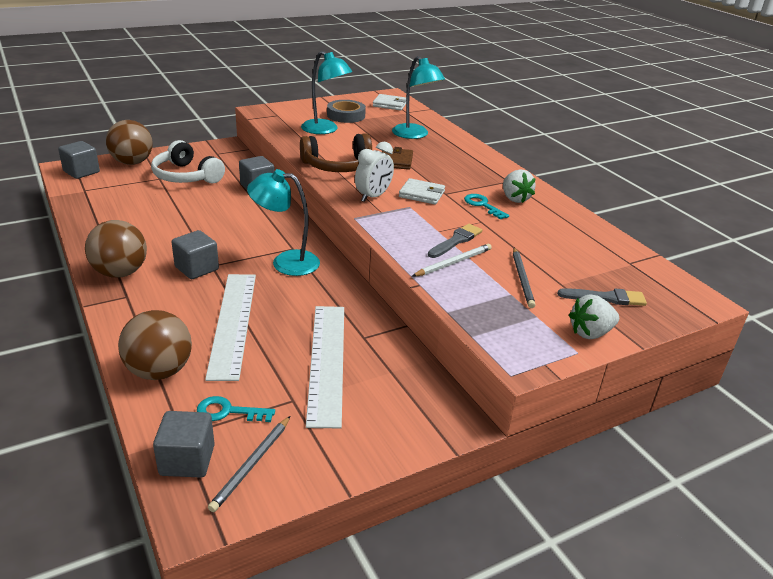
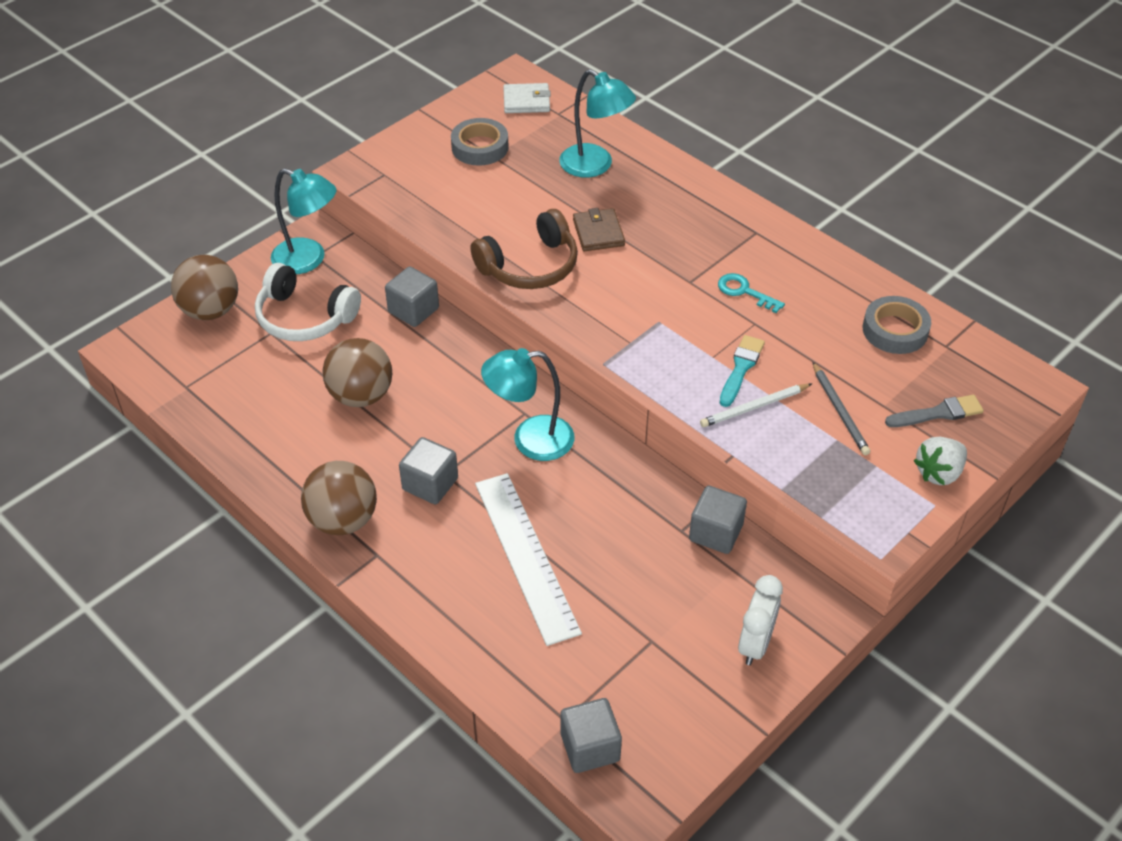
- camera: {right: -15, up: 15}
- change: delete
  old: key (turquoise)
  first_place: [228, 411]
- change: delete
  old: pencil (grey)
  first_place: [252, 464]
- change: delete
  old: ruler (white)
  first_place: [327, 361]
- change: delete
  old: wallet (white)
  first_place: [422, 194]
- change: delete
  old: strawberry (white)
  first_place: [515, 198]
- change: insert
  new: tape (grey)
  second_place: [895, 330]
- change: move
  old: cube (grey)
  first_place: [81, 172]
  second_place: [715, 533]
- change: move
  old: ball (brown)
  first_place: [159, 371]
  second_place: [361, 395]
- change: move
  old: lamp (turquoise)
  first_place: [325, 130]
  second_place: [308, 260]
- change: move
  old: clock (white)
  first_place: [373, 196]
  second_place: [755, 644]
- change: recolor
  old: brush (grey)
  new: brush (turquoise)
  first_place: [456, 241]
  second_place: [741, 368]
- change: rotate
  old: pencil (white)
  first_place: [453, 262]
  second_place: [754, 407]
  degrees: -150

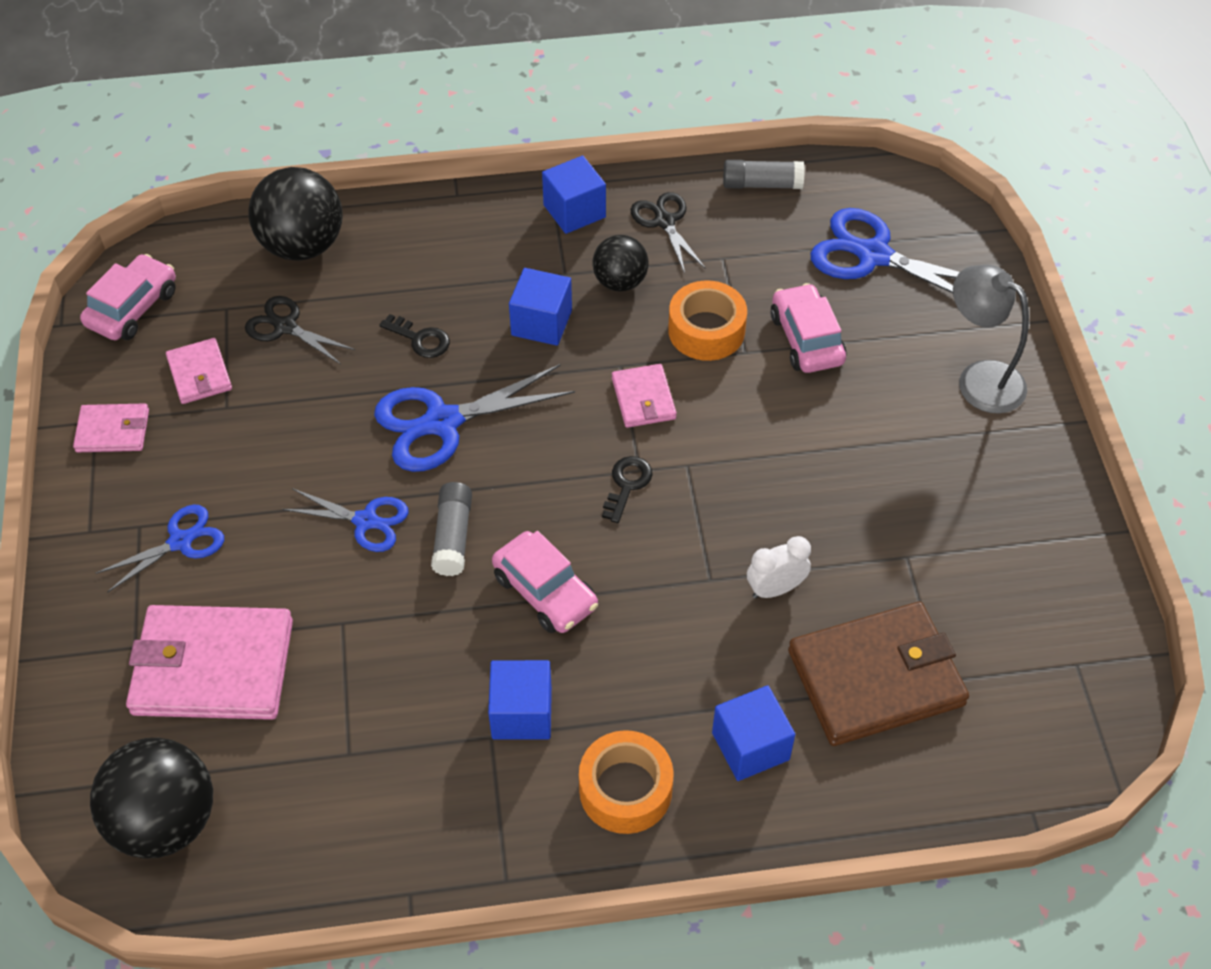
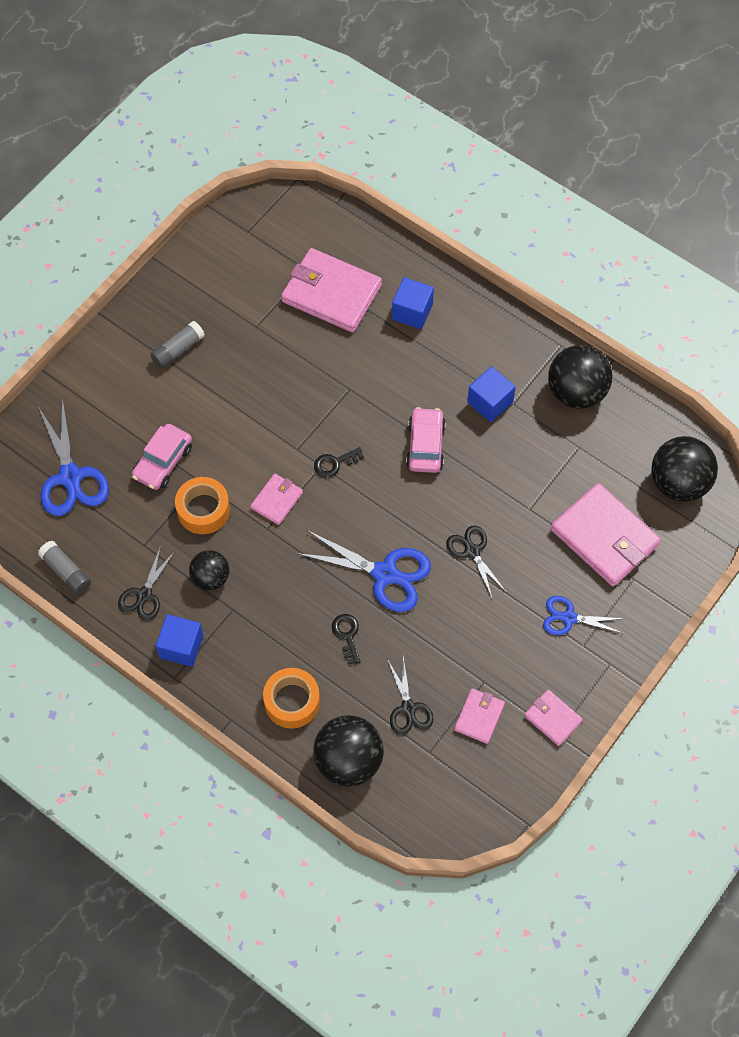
- camera: {right: -135, up: 10}
- change: delete
  old: car (pink)
  first_place: [133, 308]
- change: delete
  old: cube (blue)
  first_place: [541, 323]
- change: delete
  old: clock (white)
  first_place: [775, 589]
- change: delete
  old: lamp (grey)
  first_place: [979, 379]
- change: insert
  new: ball (black)
  second_place: [576, 392]
- change: move
  old: glue stick (grey)
  first_place: [453, 536]
  second_place: [178, 349]
- change: move
  old: tape (orange)
  first_place: [625, 789]
  second_place: [292, 701]
- change: recolor
  old: scissors (blue)
  new: scissors (black)
  first_place: [366, 521]
  second_place: [472, 551]
- change: recolor
  old: wallet (brown)
  new: wallet (pink)
  first_place: [876, 678]
  second_place: [331, 293]

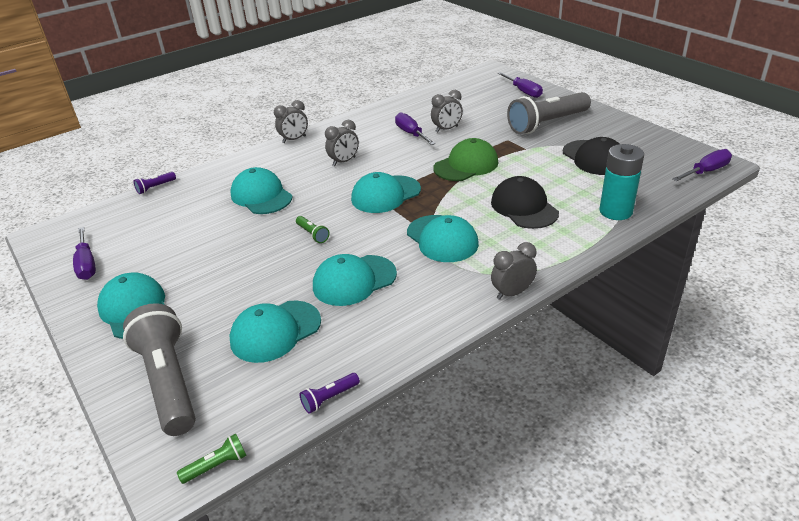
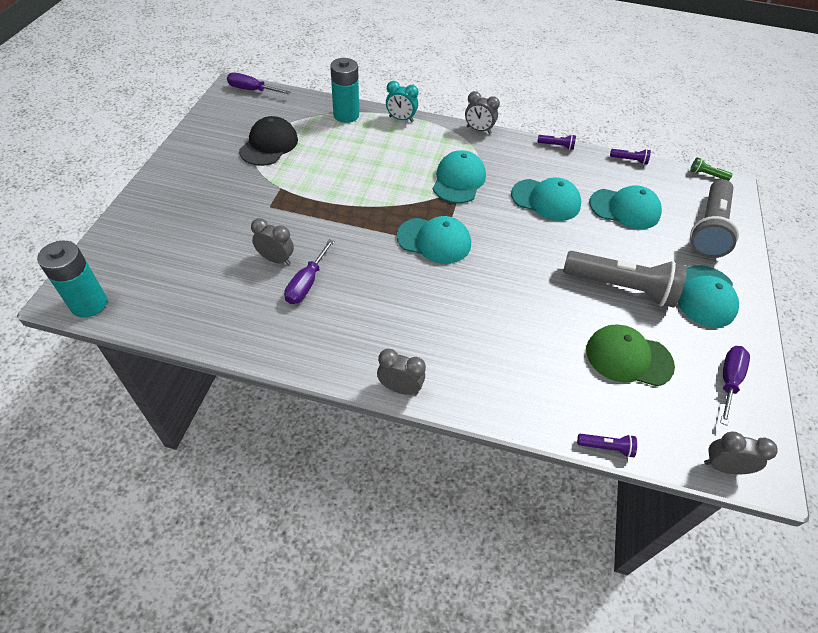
- camera: {right: -135, up: 15}
- change: delete
  old: cap (turquoise)
  first_place: [261, 196]
- change: delete
  old: flashlight (green)
  first_place: [312, 234]
- change: delete
  old: cap (black)
  first_place: [524, 207]
- change: delete
  old: screwdriver (purple)
  first_place: [523, 92]
- change: insert
  new: battery (turquoise)
  second_place: [89, 304]
- change: insert
  new: clock (turquoise)
  second_place: [401, 119]
- change: insert
  new: flashlight (purple)
  second_place: [556, 146]
- change: move
  old: clock (grey)
  first_place: [344, 161]
  second_place: [723, 466]
- change: move
  old: cap (green)
  first_place: [466, 165]
  second_place: [628, 357]
- change: move
  old: flashlight (grey)
  first_place: [547, 124]
  second_place: [621, 288]

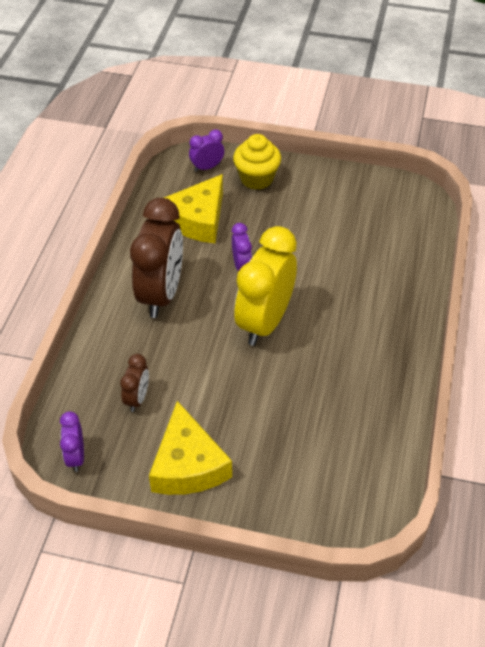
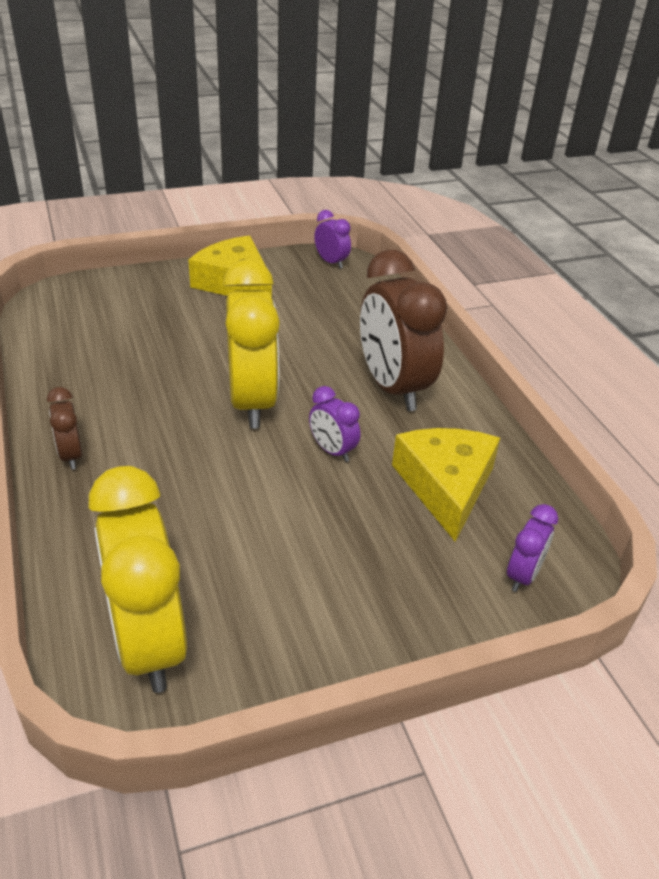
- camera: {right: 145, up: -10}
- change: delete
  old: cupcake (yellow)
  first_place: [256, 178]
- change: insert
  new: clock (yellow)
  second_place: [149, 642]
- change: move
  old: clock (brown)
  first_place: [137, 398]
  second_place: [71, 455]

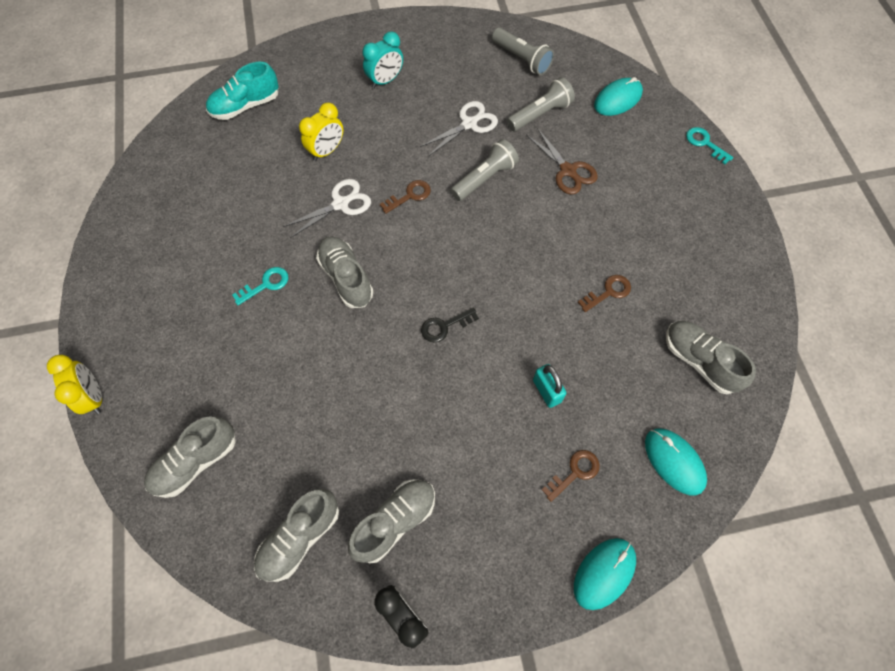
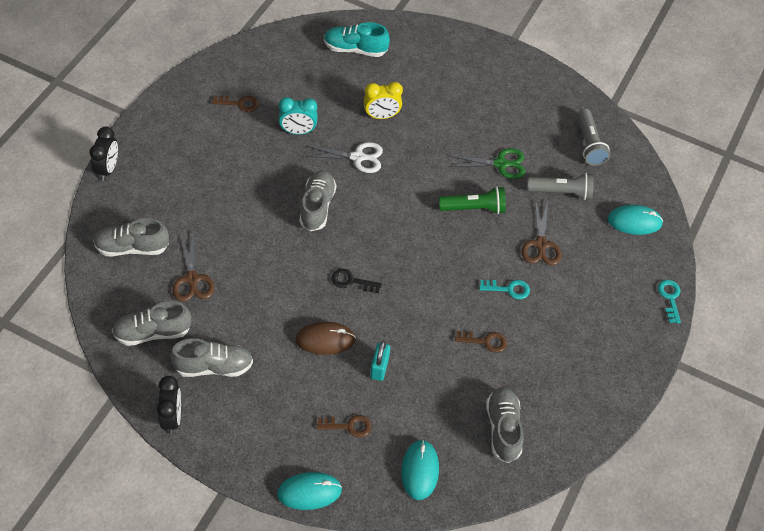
- camera: {right: 35, up: -10}
- change: insert
  new: scissors (brown)
  second_place: [192, 279]
- change: insert
  new: mouse (brown)
  second_place: [325, 340]
- change: move
  old: key (turquoise)
  first_place: [266, 284]
  second_place: [508, 289]
- change: move
  old: clock (turquoise)
  first_place: [385, 81]
  second_place: [298, 131]
- change: move
  old: key (brown)
  first_place: [409, 196]
  second_place: [239, 103]
- change: recolor
  old: clock (yellow)
  new: clock (black)
  first_place: [94, 396]
  second_place: [108, 169]
- change: recolor
  old: scissors (white)
  new: scissors (green)
  first_place: [469, 124]
  second_place: [501, 164]
- change: recolor
  old: flashlight (grey)
  new: flashlight (green)
  first_place: [485, 178]
  second_place: [474, 208]

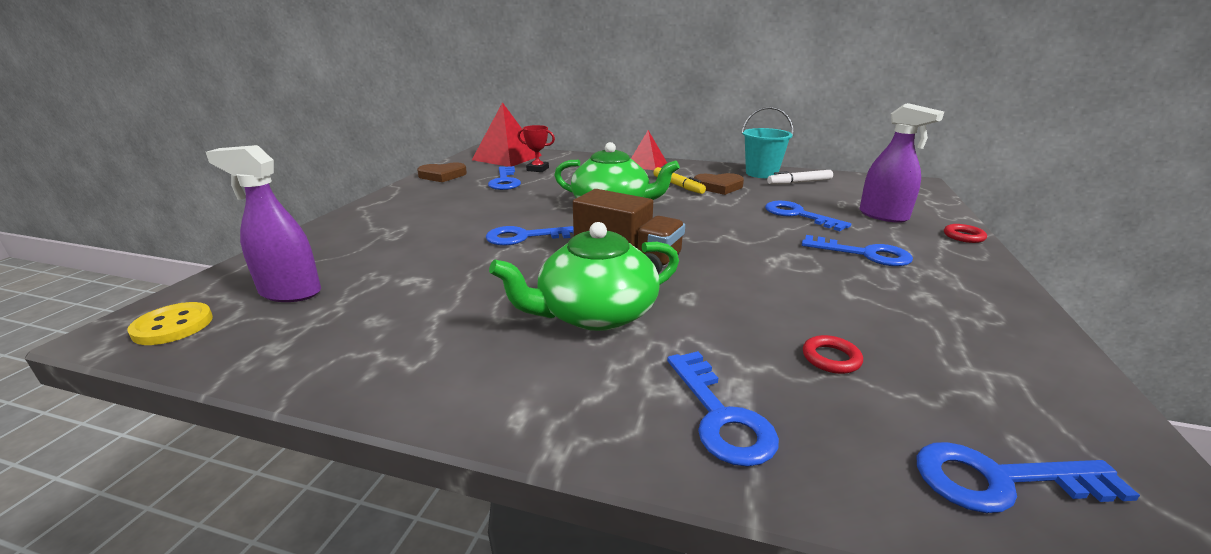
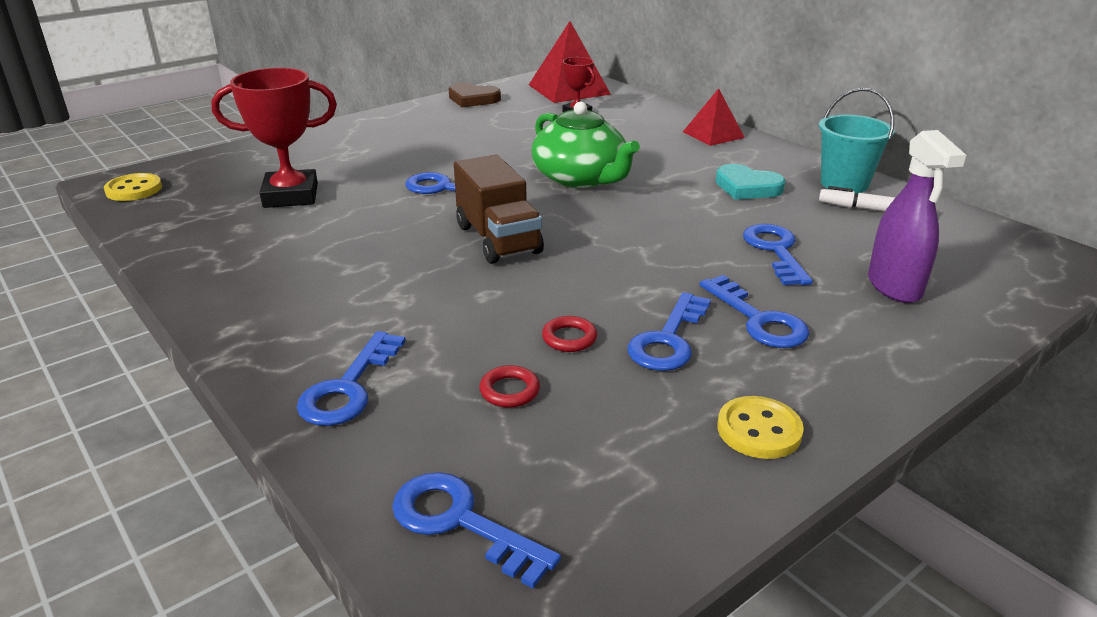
- camera: {right: 35, up: 5}
- change: delete
  old: spray bottle (purple)
  first_place: [290, 292]
- change: delete
  old: teapot (green)
  first_place: [595, 313]
- change: delete
  old: marker (yellow)
  first_place: [678, 185]
- change: insert
  new: trophy (red)
  second_place: [291, 196]
- change: insert
  new: button (yellow)
  second_place: [759, 430]
- change: move
  old: key (blue)
  first_place: [505, 181]
  second_place: [668, 340]
- change: move
  old: ring (red)
  first_place: [963, 236]
  second_place: [569, 338]
- change: recolor
  old: heart (brown)
  new: heart (turquoise)
  first_place: [718, 187]
  second_place: [747, 187]

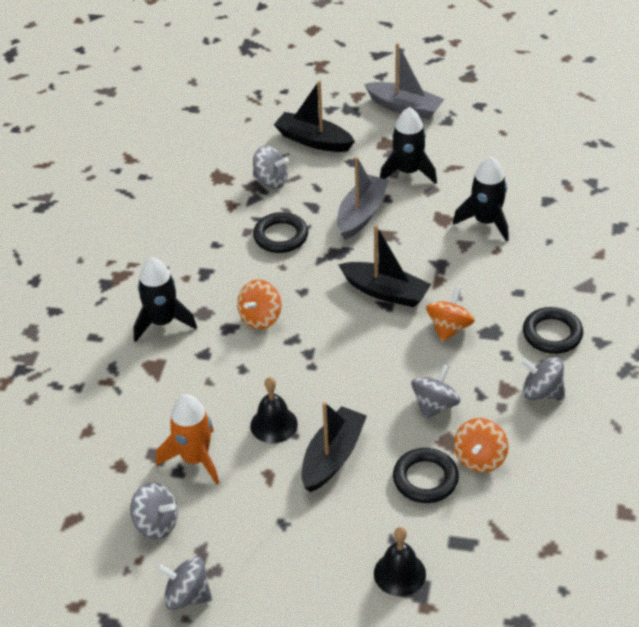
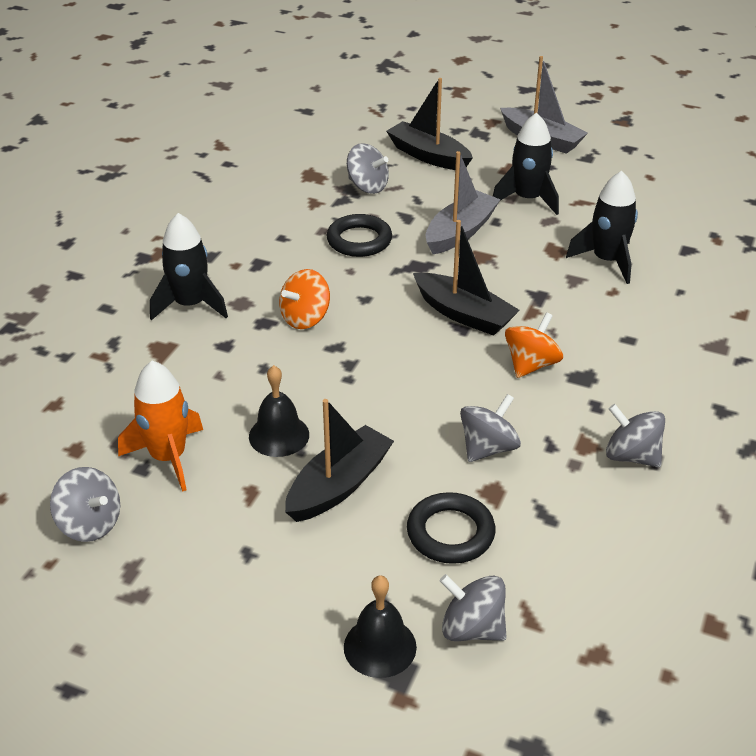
- camera: {right: 10, up: -5}
- change: delete
  old: spinning top (orange)
  first_place: [480, 458]
- change: delete
  old: ring (black)
  first_place: [552, 334]
- change: move
  old: spinning top (grey)
  first_place: [187, 596]
  second_place: [472, 628]

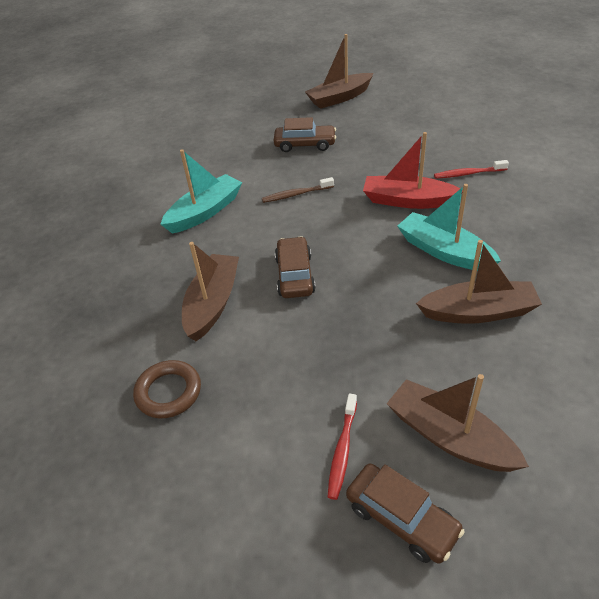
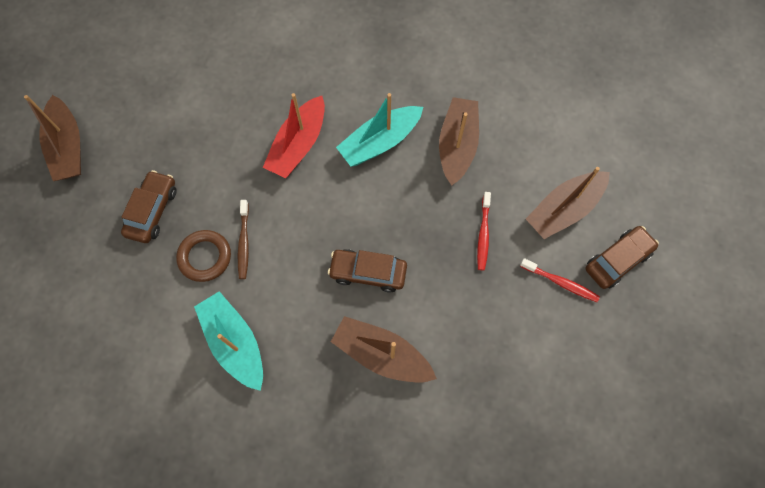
- camera: {right: -80, up: 25}
- change: move
  old: ring (brown)
  first_place: [168, 392]
  second_place: [205, 257]
- change: move
  old: toothbrush (red)
  first_place: [468, 174]
  second_place: [483, 234]

